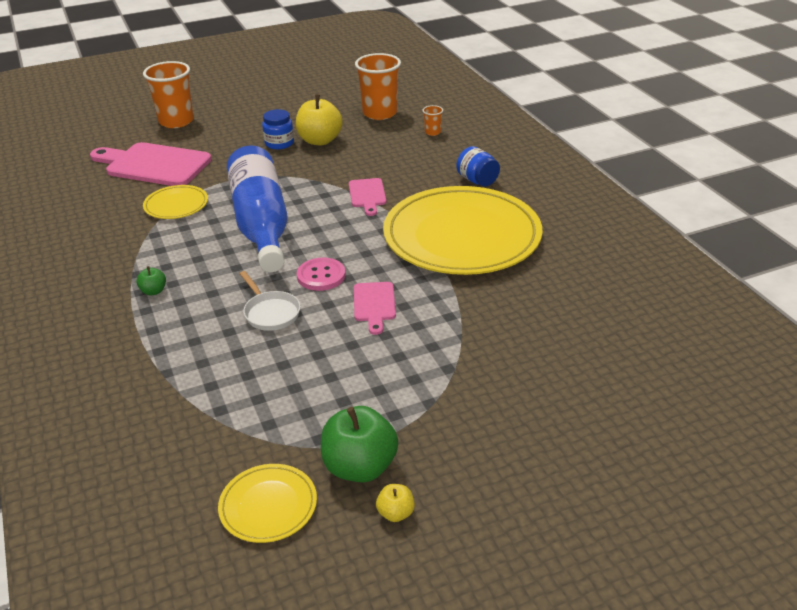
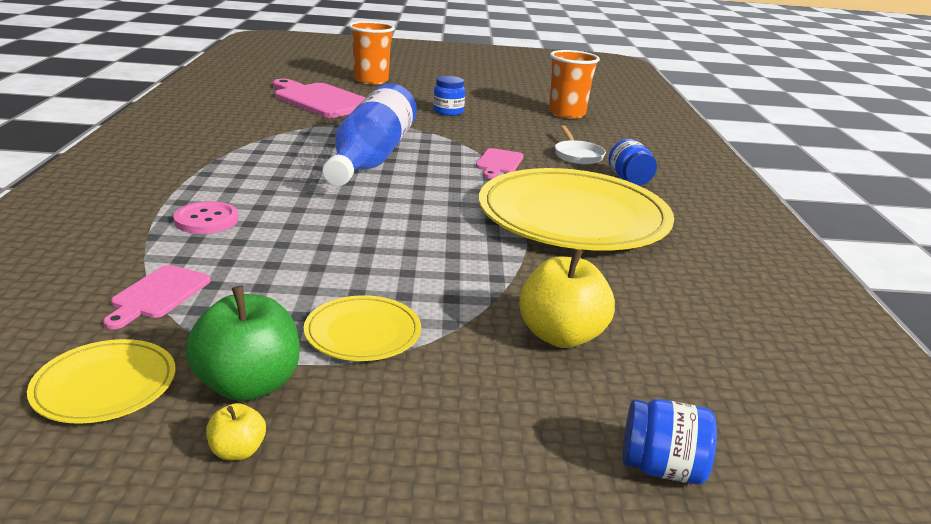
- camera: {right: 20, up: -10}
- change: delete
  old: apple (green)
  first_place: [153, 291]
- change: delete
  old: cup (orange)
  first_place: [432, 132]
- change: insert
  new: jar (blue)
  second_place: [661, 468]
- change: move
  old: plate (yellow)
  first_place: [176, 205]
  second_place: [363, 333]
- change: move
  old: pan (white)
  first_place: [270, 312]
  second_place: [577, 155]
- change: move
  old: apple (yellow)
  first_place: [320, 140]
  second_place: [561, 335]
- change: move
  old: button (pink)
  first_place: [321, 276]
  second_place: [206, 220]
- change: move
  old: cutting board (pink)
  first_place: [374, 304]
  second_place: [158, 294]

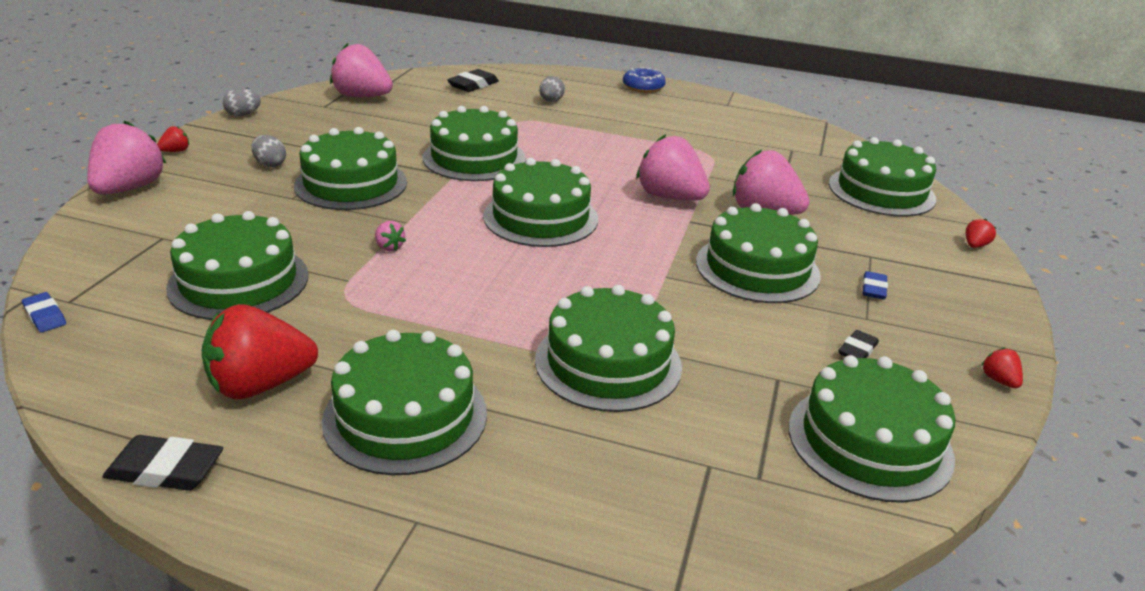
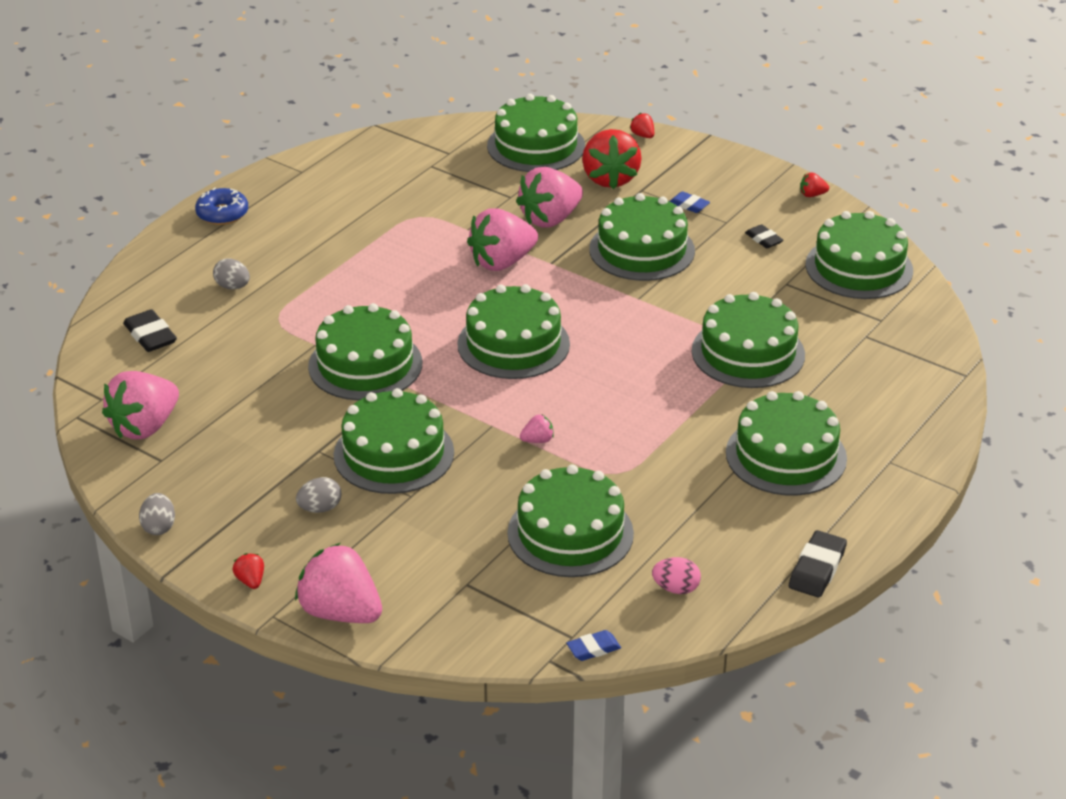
- camera: {right: -70, up: 5}
- change: insert
  new: egg (pink)
  second_place: [676, 588]
- change: move
  old: strawberry (red)
  first_place: [260, 385]
  second_place: [610, 179]

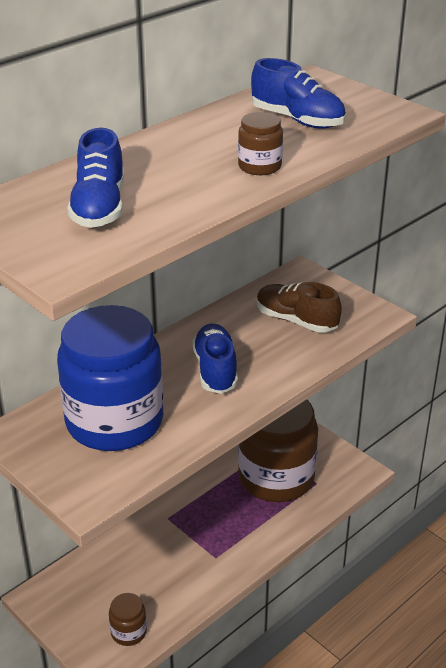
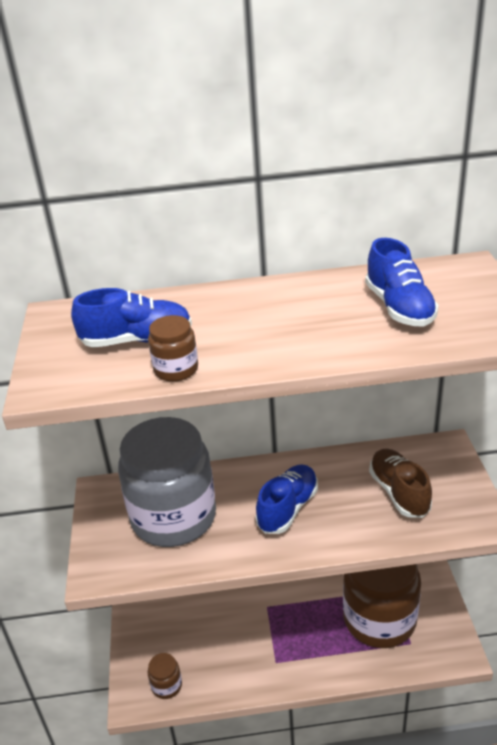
- camera: {right: 40, up: 0}
- change: move
  old: jar (brown)
  first_place: [259, 166]
  second_place: [176, 369]
- change: recolor
  old: jar (blue)
  new: jar (grey)
  first_place: [114, 421]
  second_place: [173, 517]
- change: rotate
  old: shoe (blue)
  first_place: [99, 207]
  second_place: [137, 340]
  degrees: -135

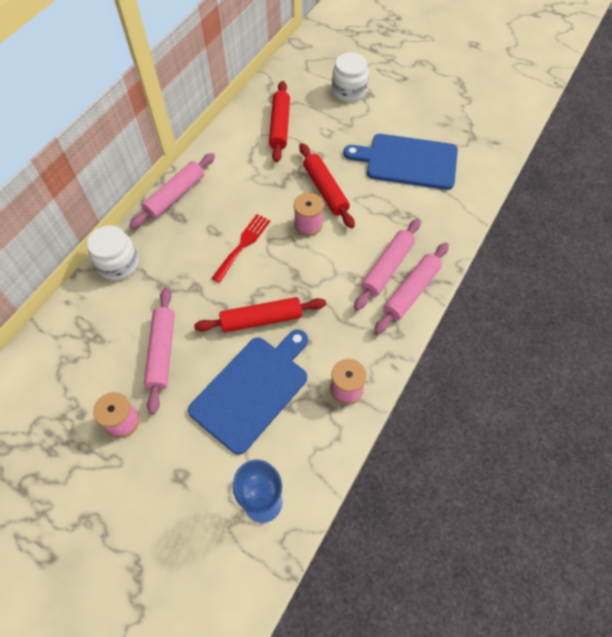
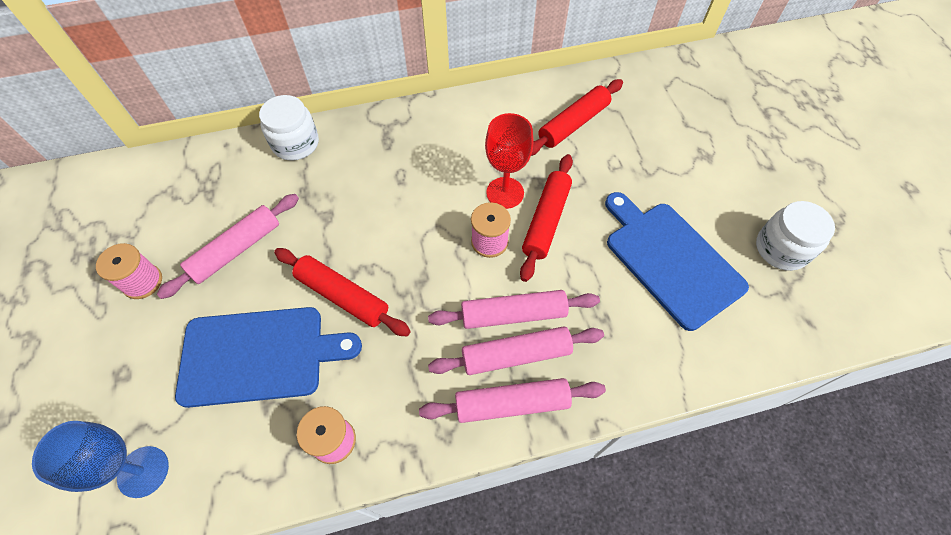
- camera: {right: 45, up: 0}
- change: delete
  old: fork (red)
  first_place: [243, 245]
- change: insert
  new: goblet (red)
  second_place: [505, 193]
- change: move
  old: rolling pin (pink)
  first_place: [175, 195]
  second_place: [513, 314]
- change: move
  old: jar (white)
  first_place: [349, 91]
  second_place: [781, 249]

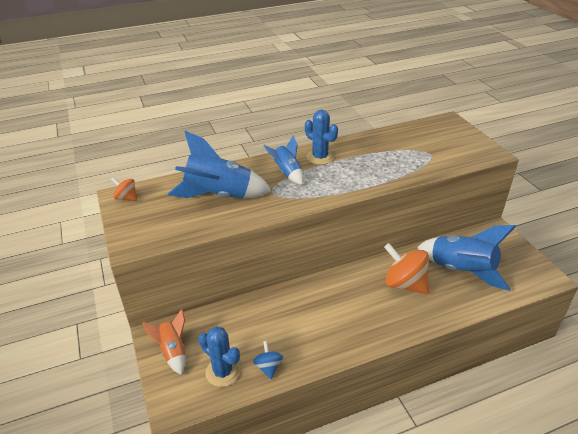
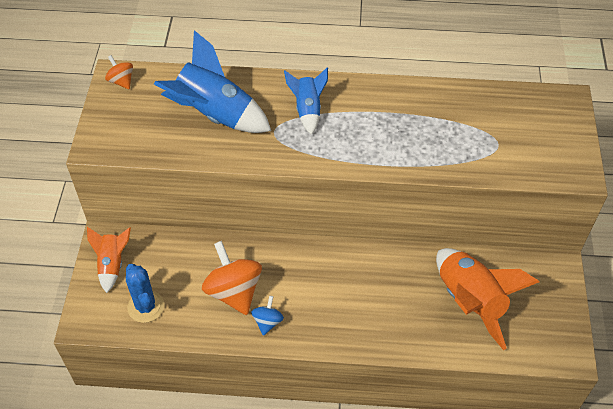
- camera: {right: 25, up: 15}
- change: delete
  old: cactus (blue)
  first_place: [320, 157]
- change: move
  old: spinning top (blue)
  first_place: [268, 367]
  second_place: [267, 322]
- change: move
  old: spinning top (orange)
  first_place: [404, 284]
  second_place: [234, 291]
- change: recolor
  old: rocket (blue)
  new: rocket (orange)
  first_place: [461, 271]
  second_place: [470, 301]

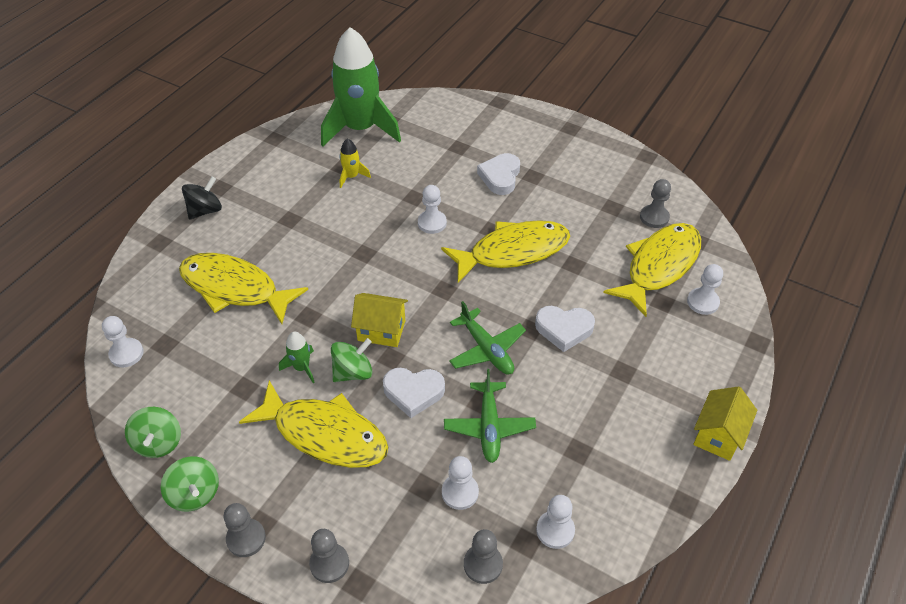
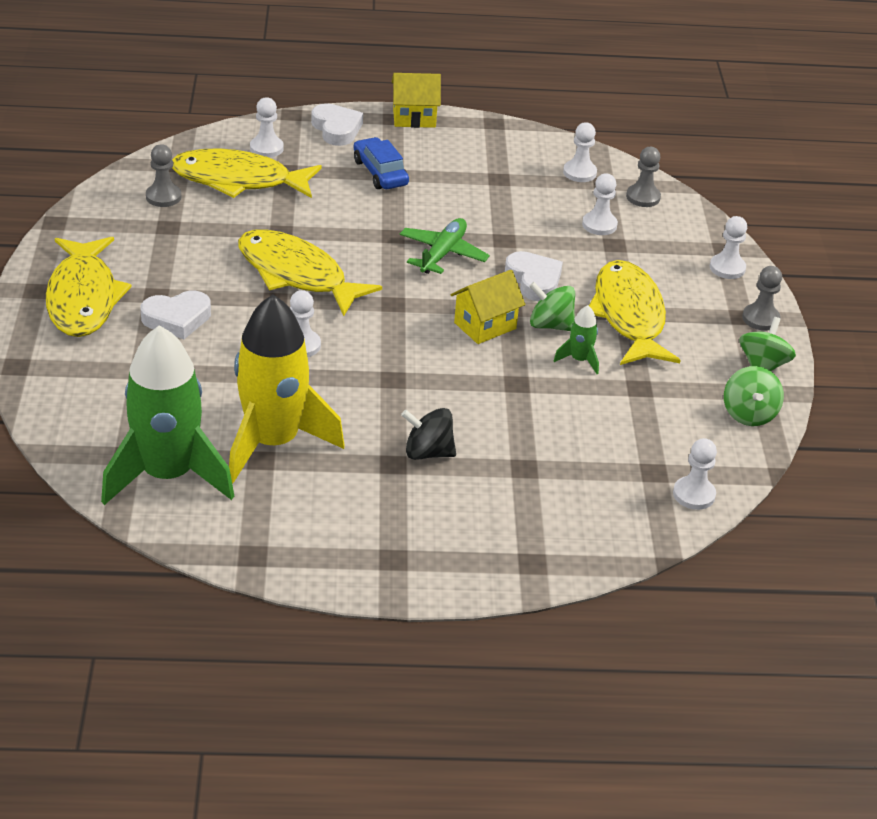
- camera: {right: -125, up: -10}
- change: delete
  old: plane (green)
  first_place: [489, 427]
- change: insert
  new: car (blue)
  second_place: [380, 173]
- change: move
  old: fish (yellow)
  first_place: [235, 288]
  second_place: [83, 298]
- change: move
  old: spinning top (black)
  first_place: [205, 210]
  second_place: [428, 452]
- change: move
  old: heart (white)
  first_place: [564, 329]
  second_place: [336, 129]
- change: recolor
  old: pawn (grey)
  new: pawn (white)
  first_place: [329, 563]
  second_place: [727, 268]
- change: rotate
  old: spinning top (green)
  first_place: [158, 443]
  second_place: [749, 414]
  degrees: 135
- change: rotate
  old: house (yellow)
  first_place: [381, 330]
  second_place: [485, 326]
  degrees: 75
- change: resize
  old: rocket (yellow)
  first_place: [352, 176]
  second_place: [273, 442]
  factor: 2.48

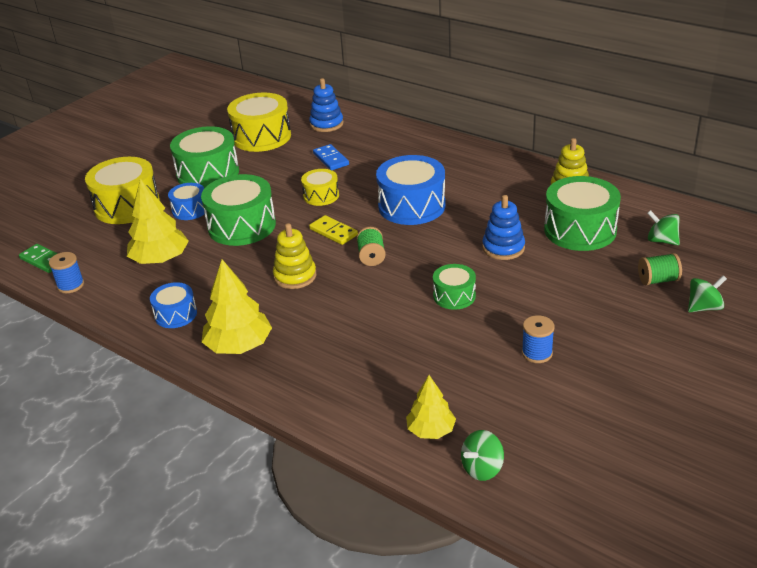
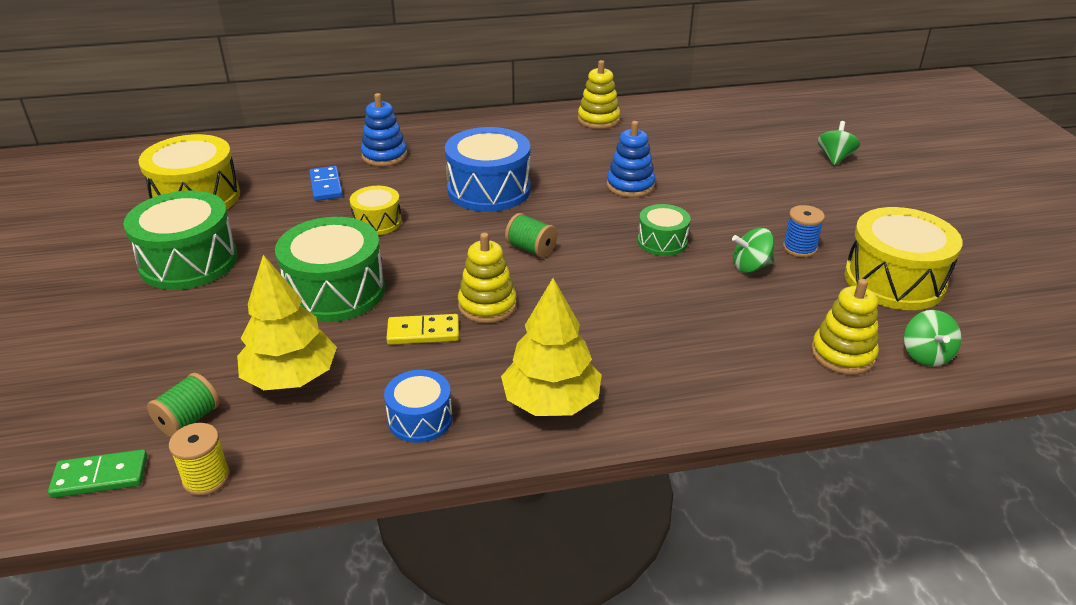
- camera: {right: -50, up: 0}
- change: delete
  old: drum (blue)
  first_place: [190, 210]
- change: delete
  old: drum (green)
  first_place: [580, 230]
- change: move
  old: drum (yellow)
  first_place: [127, 206]
  second_place: [894, 280]
- change: move
  old: stacking toy (blue)
  first_place: [326, 124]
  second_place: [384, 156]
- change: move
  old: domino (yellow)
  first_place: [333, 232]
  second_place: [423, 332]
- change: move
  old: spool (green)
  first_place: [658, 280]
  second_place: [188, 420]
- change: move
  old: spinning top (green)
  first_place: [661, 240]
  second_place: [750, 266]
- change: replace
  old: tree (yellow)
  new: stacking toy (yellow)
  first_place: [431, 430]
  second_place: [843, 354]
- change: recolor
  old: spool (blue)
  new: spool (yellow)
  first_place: [70, 285]
  second_place: [206, 478]
- change: rotate
  old: domino (blue)
  first_place: [331, 159]
  second_place: [326, 186]
  degrees: 60

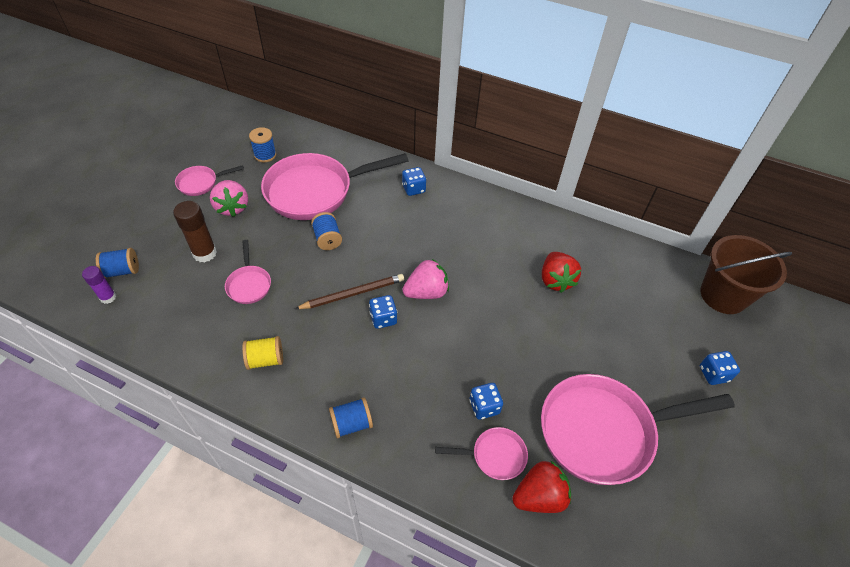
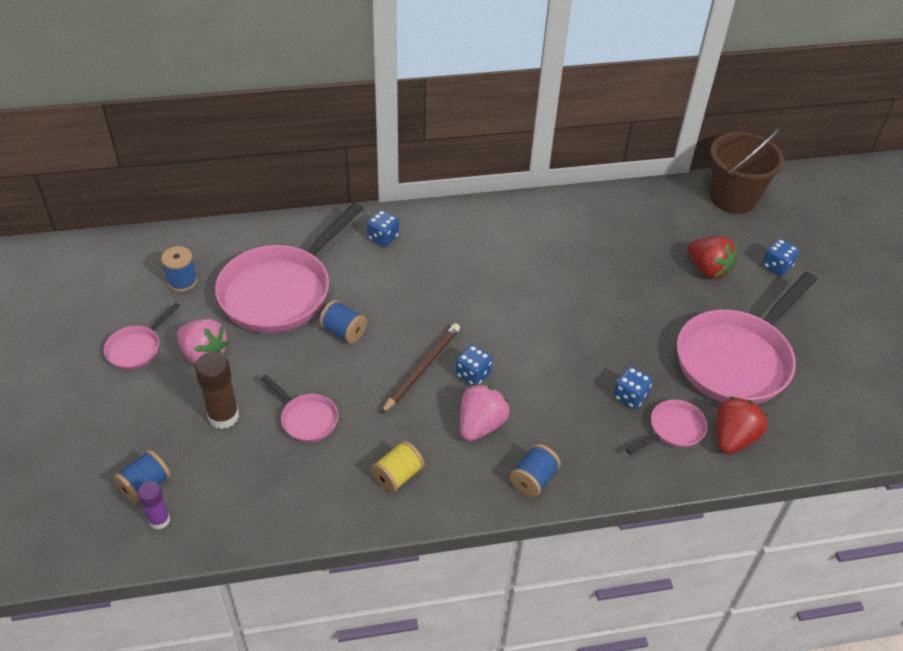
- camera: {right: -35, up: -5}
- change: move
  old: strawberry (pink)
  first_place: [426, 292]
  second_place: [480, 425]
- change: move
  old: strawberry (red)
  first_place: [555, 280]
  second_place: [708, 269]

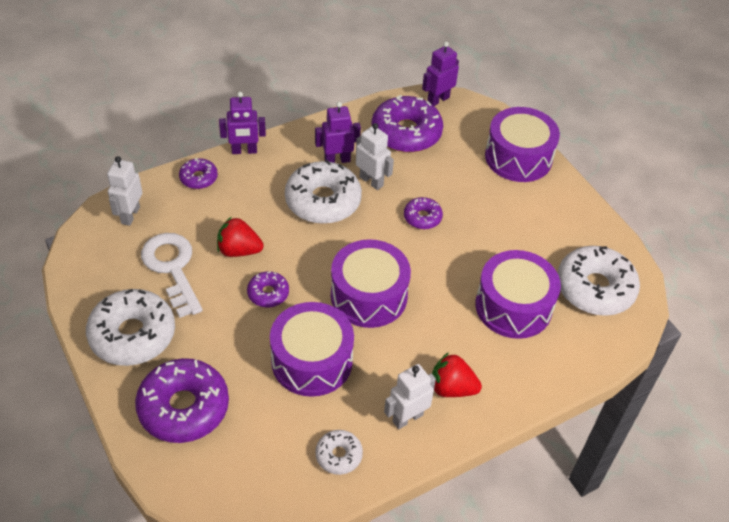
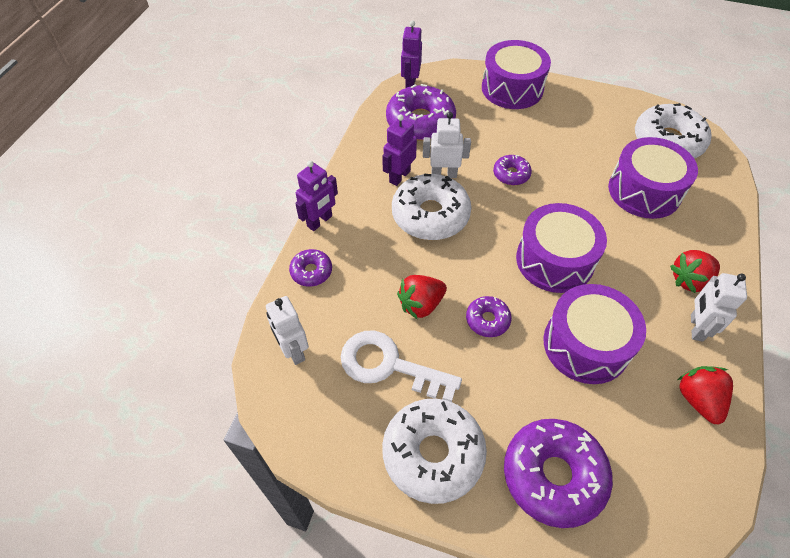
- camera: {right: -40, up: 5}
- change: replace
  old: donut (white)
  new: strawberry (red)
  first_place: [338, 455]
  second_place: [698, 400]

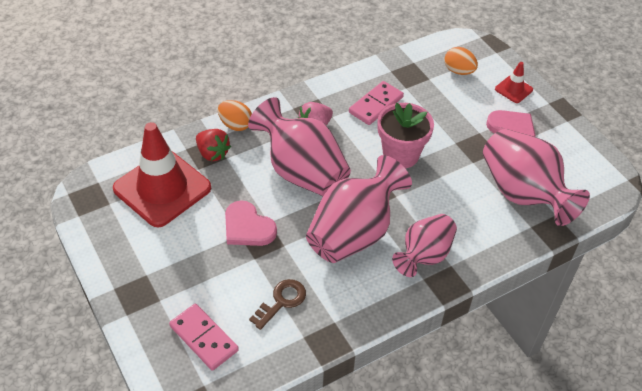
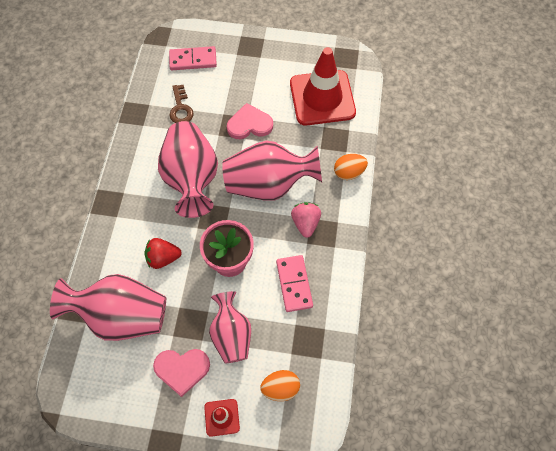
- camera: {right: 130, up: 15}
- change: move
  old: strawberry (red)
  first_place: [212, 153]
  second_place: [163, 258]
- change: move
  old: vase (pink)
  first_place: [424, 255]
  second_place: [231, 335]

